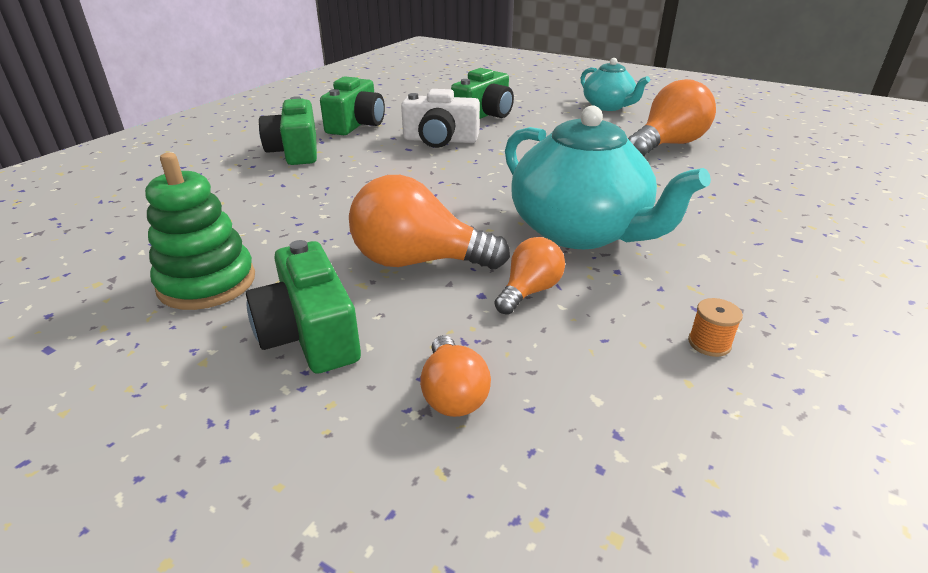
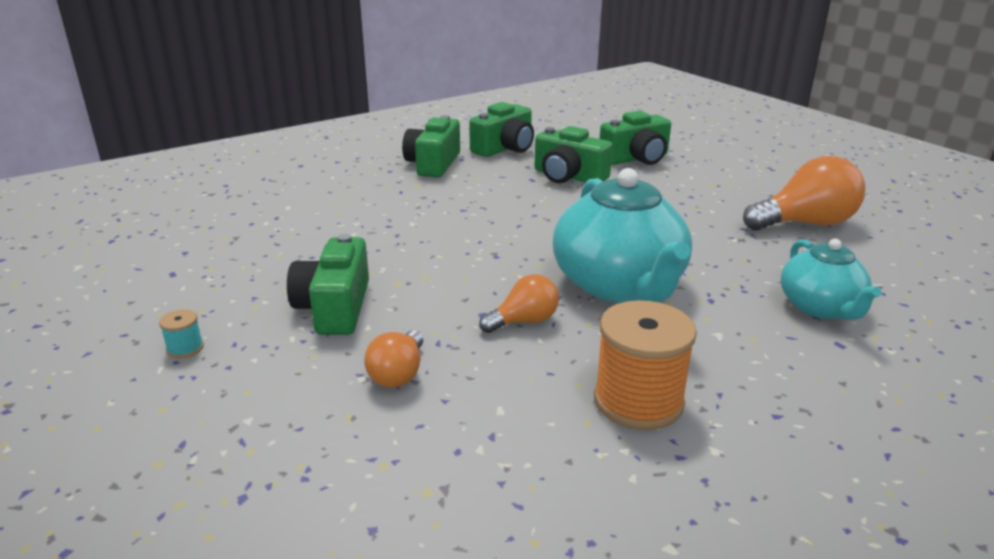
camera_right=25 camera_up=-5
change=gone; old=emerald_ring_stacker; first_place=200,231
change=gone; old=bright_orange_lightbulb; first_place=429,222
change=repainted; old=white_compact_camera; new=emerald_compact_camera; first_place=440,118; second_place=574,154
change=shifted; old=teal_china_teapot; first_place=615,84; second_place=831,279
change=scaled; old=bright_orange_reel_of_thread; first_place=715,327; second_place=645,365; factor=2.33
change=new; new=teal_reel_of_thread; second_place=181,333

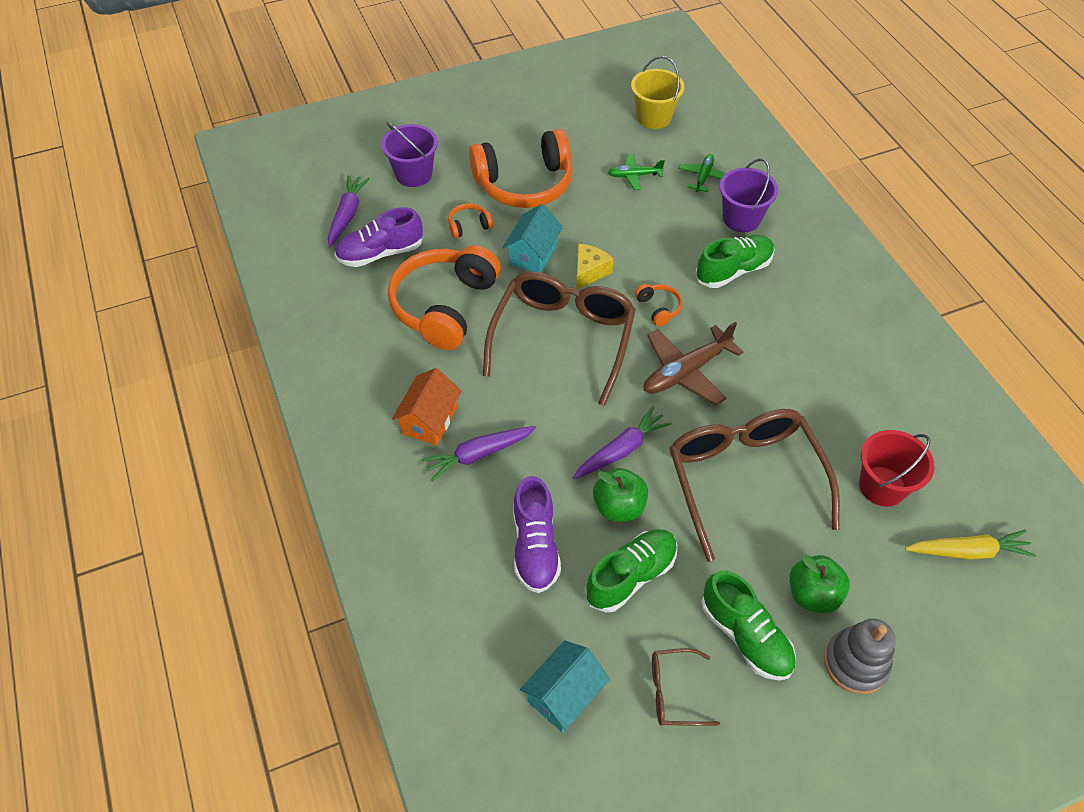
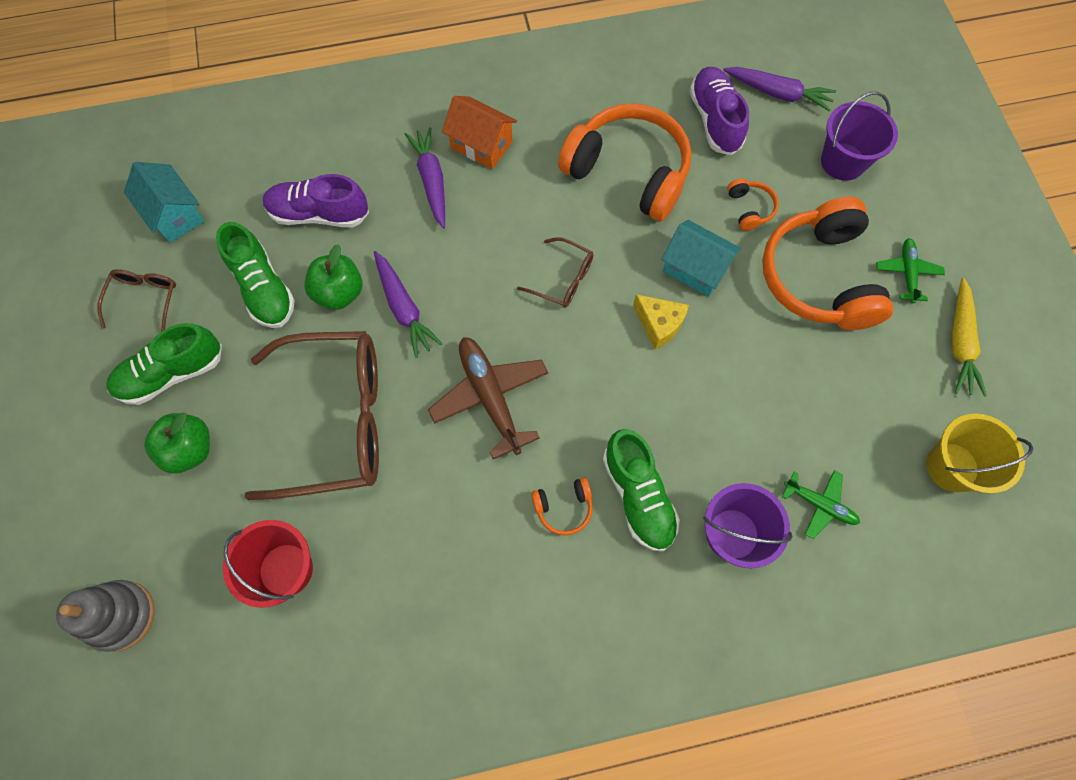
camera_right=100 camera_up=15
change=scaled; old=dark_brown_eyeglasses; first_place=559,338; second_place=555,272; factor=0.45
change=shifted; old=emerald_toy_plane; first_place=636,172; second_place=910,270
change=shifted; old=bright_orange_over-ear_headphones; first_place=659,305; second_place=562,506
change=shifted; old=grey_ring_stacker; first_place=860,657; second_place=105,616
change=shifted; old=golden_carrot; first_place=970,545; second_place=969,337

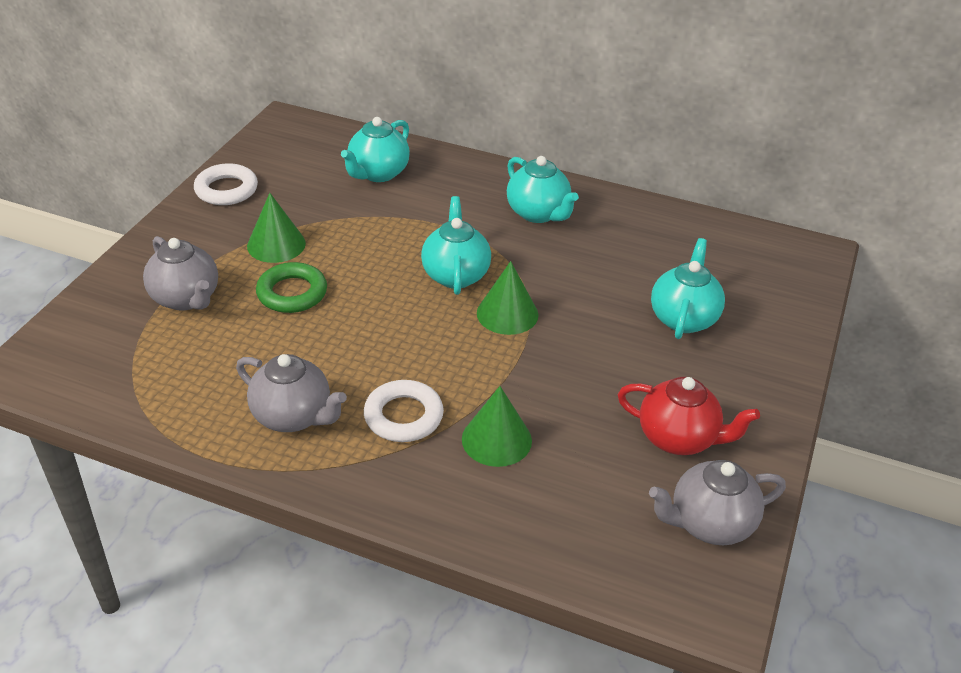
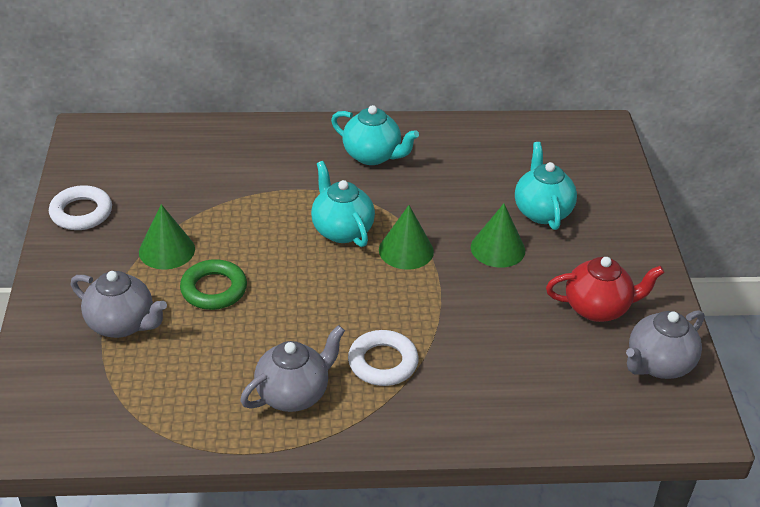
camera_right=-25 camera_up=0
change=rotated; old=grey_china_teapot; first_place=291,393; second_place=292,368; degrees=-45
change=gone; old=teal_china_teapot; first_place=375,149
change=shifted; old=emerald_cone_shape; first_place=497,426; second_place=498,236

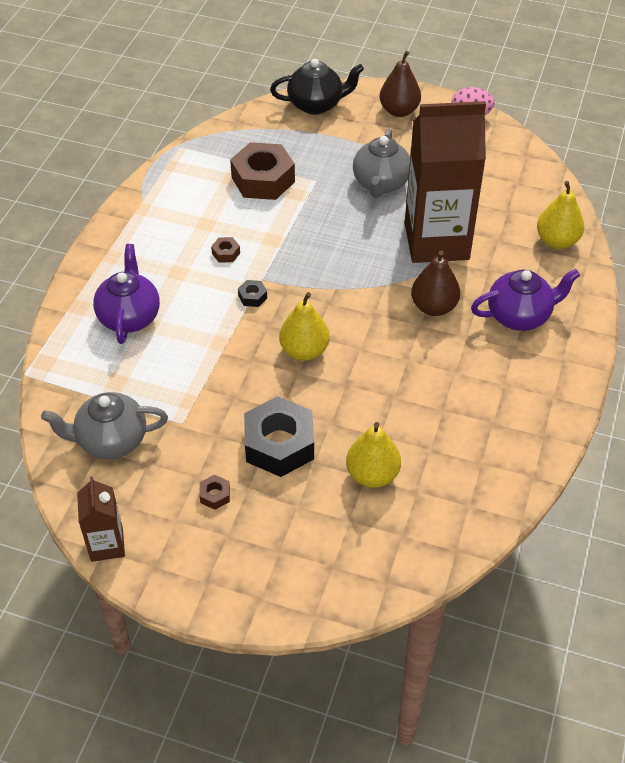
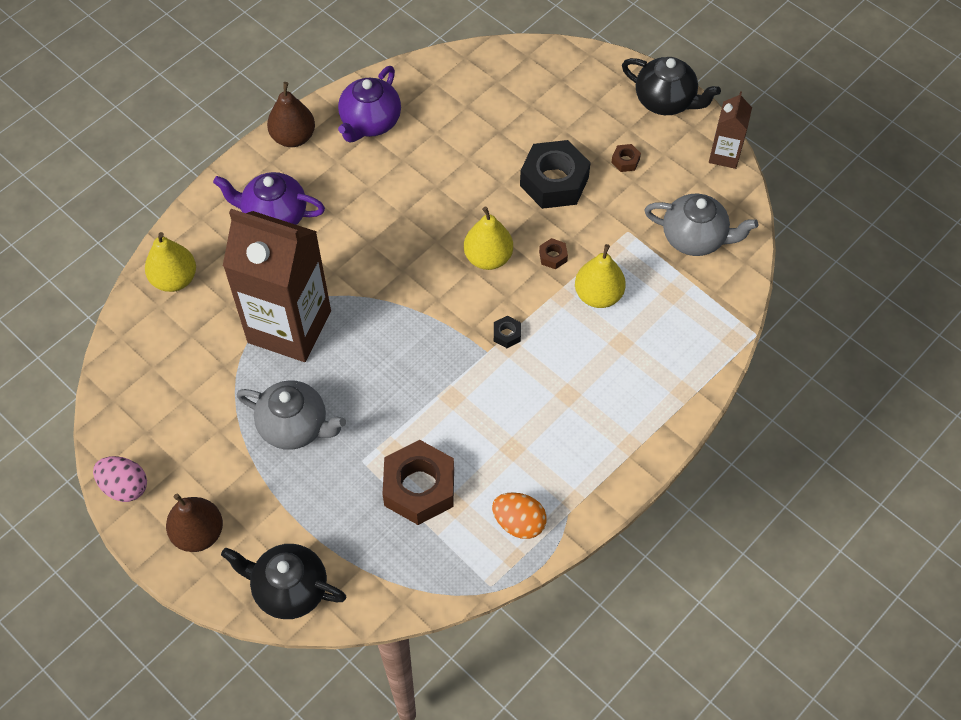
camera_right=-155 camera_up=10
change=shifted; old=purple_china_teapot; first_place=126,294; second_place=369,104
change=shifted; old=dark_brown_hex_nut; first_place=225,250; second_place=553,254
change=shifted; old=golden_pear_fruit; first_place=373,455; second_place=600,276
change=rotated; old=grey_china_teapot; first_place=381,163; second_place=291,415; degrees=75
change=shifted; old=dark_brown_pear_fruit; first_place=435,283; second_place=291,114
change=new; new=bright_orange_egg_shape; second_place=519,515
change=new; new=ebony_china_teapot; second_place=671,86

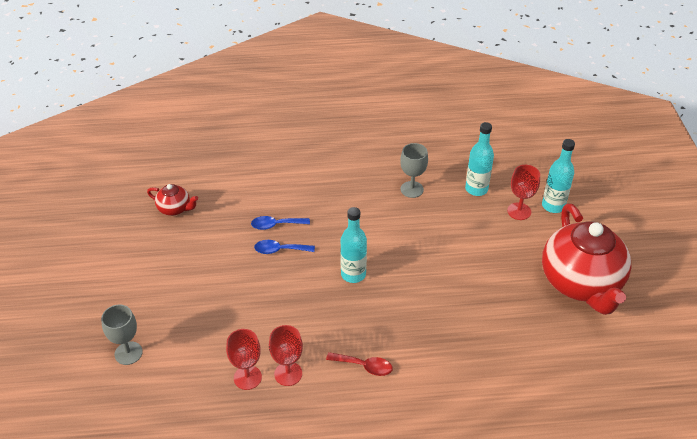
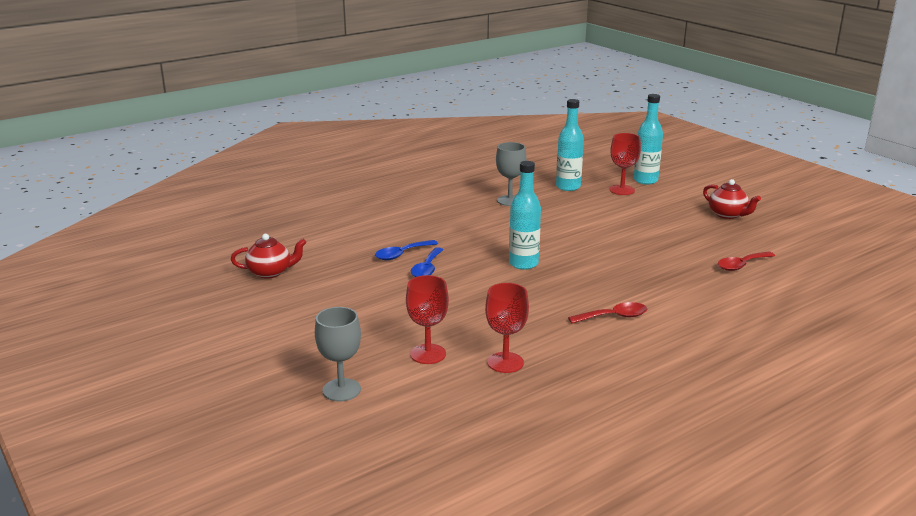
camera_right=-30 camera_up=-20
change=rotated; old=royal_blue_tablespoon; first_place=284,247; second_place=427,262; degrees=-45
change=shifted; old=scarlet_wine_glass; first_place=286,355; second_place=427,319
change=scaled; old=scarlet_china_teapot; first_place=587,259; second_place=732,199; factor=0.44
change=new; new=scarlet_tablespoon; second_place=746,261

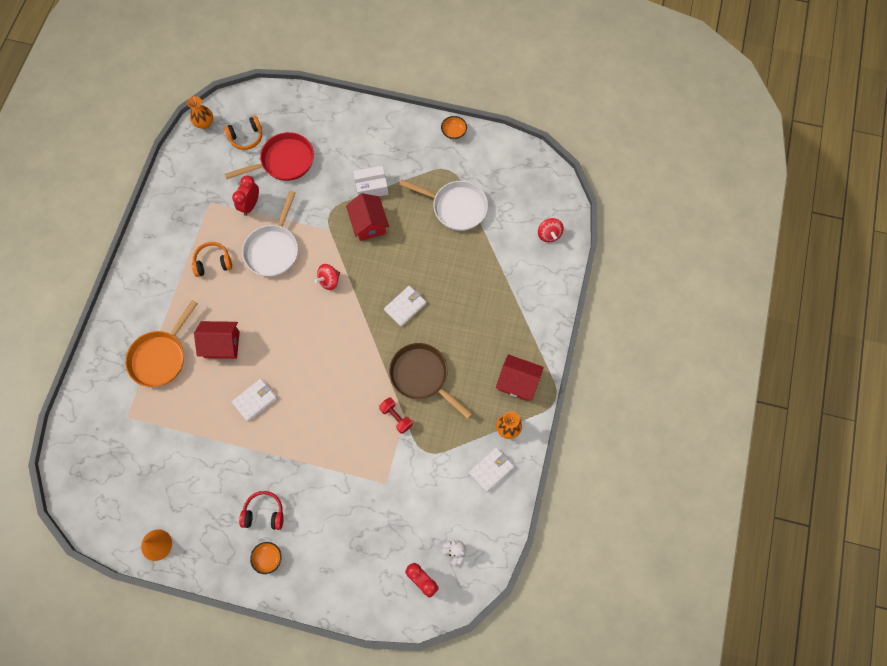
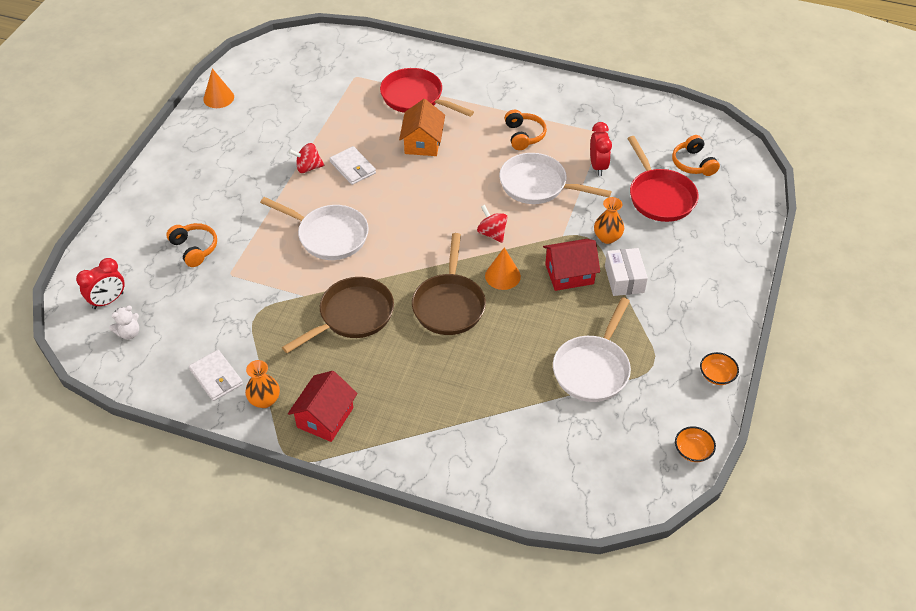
camera_right=95 camera_up=-20
change=repainted; old=bright_orange_skillet; new=scarlet_skillet; first_place=161,343; second_place=427,92
change=shifted; old=bright_orange_flower_vase; first_place=200,112; second_place=609,220
change=repainted; old=scarlet_house; new=bright_orange_house; first_place=217,340; second_place=422,127
change=rotated; old=scarlet_alarm_clock; first_place=245,196; second_place=601,149; degrees=60
change=gone; old=scarlet_over-ear_headphones; first_place=261,510
change=shifted; old=bright_orange_deep_dish; first_place=266,558; second_place=695,444
change=gone; old=scarlet_free_weight; first_place=396,415
change=swapped; old=white_billfold; new=dark_brown_skillet; first_place=405,306; second_place=449,284
change=shifted; old=scarlet_toy_top; first_place=551,230; second_place=306,158
change=new; new=bright_orange_over-ear_headphones; second_place=191,245
change=new; new=white_skillet; second_place=314,228
change=new; new=bright_orange_cone_shape; second_place=503,268

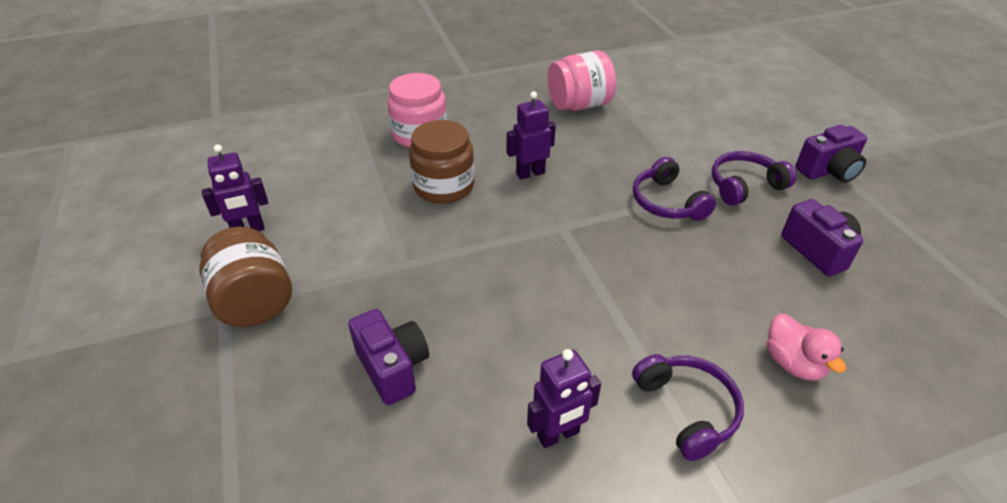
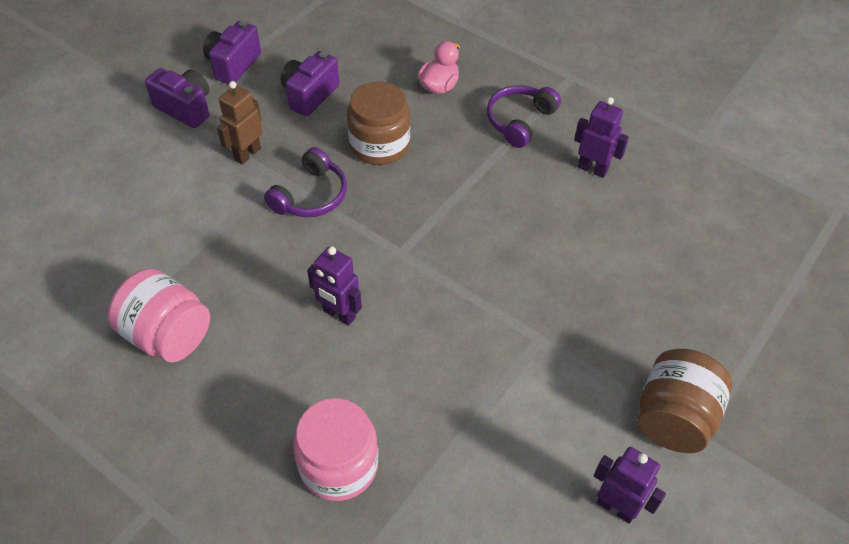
camera_right=-125 camera_up=10
change=shifted; old=purple_compact_camera; first_place=388,357; second_place=232,52
change=shifted; old=dark_brown_jam_jar; first_place=442,162; second_place=378,123
change=swapped; old=purple_over-ear_headphones; new=dark_brown_robot; first_place=754,178; second_place=240,123

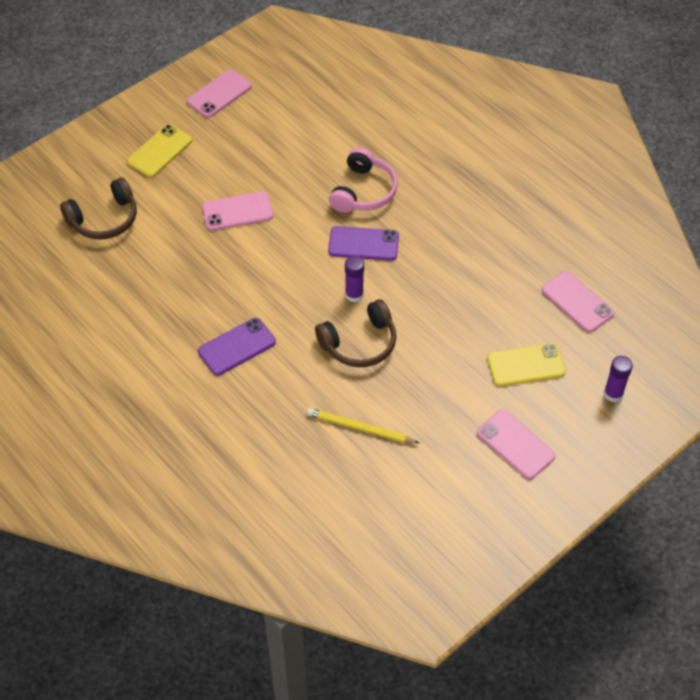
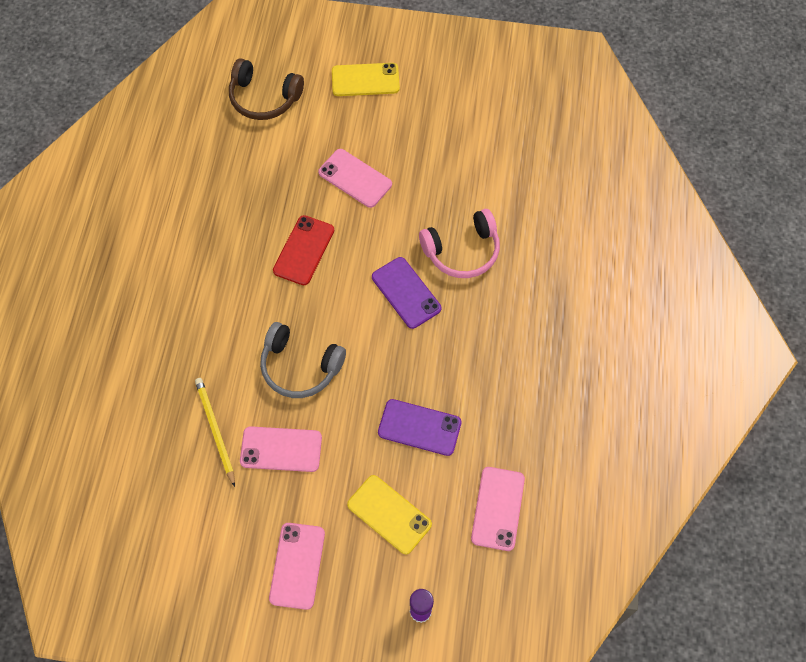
camera_right=50 camera_up=10
change=shifted; old=pink_mobile_phone; first_place=219,93; second_place=281,449
change=shifted; old=purple_mobile_phone; first_place=237,347; second_place=420,427
change=repainted; old=dark_brown_over-ear_headphones; new=grey_over-ear_headphones; first_place=356,333; second_place=303,360
change=gone; old=purple_glue_stick; first_place=354,279
change=new; new=scarlet_mobile_phone; second_place=303,250

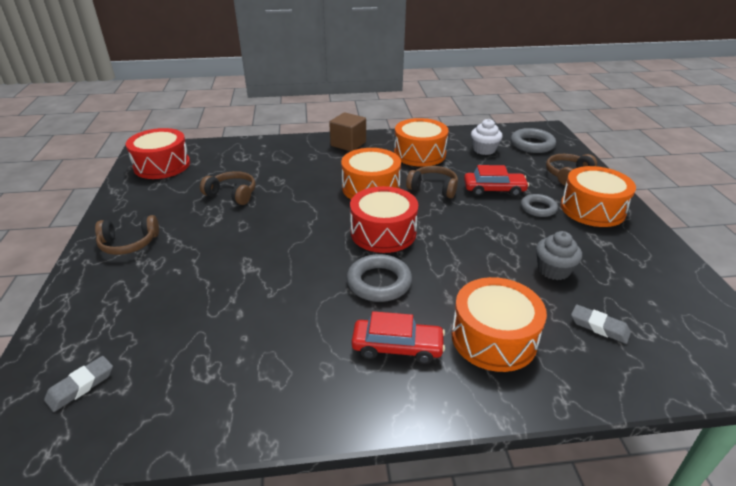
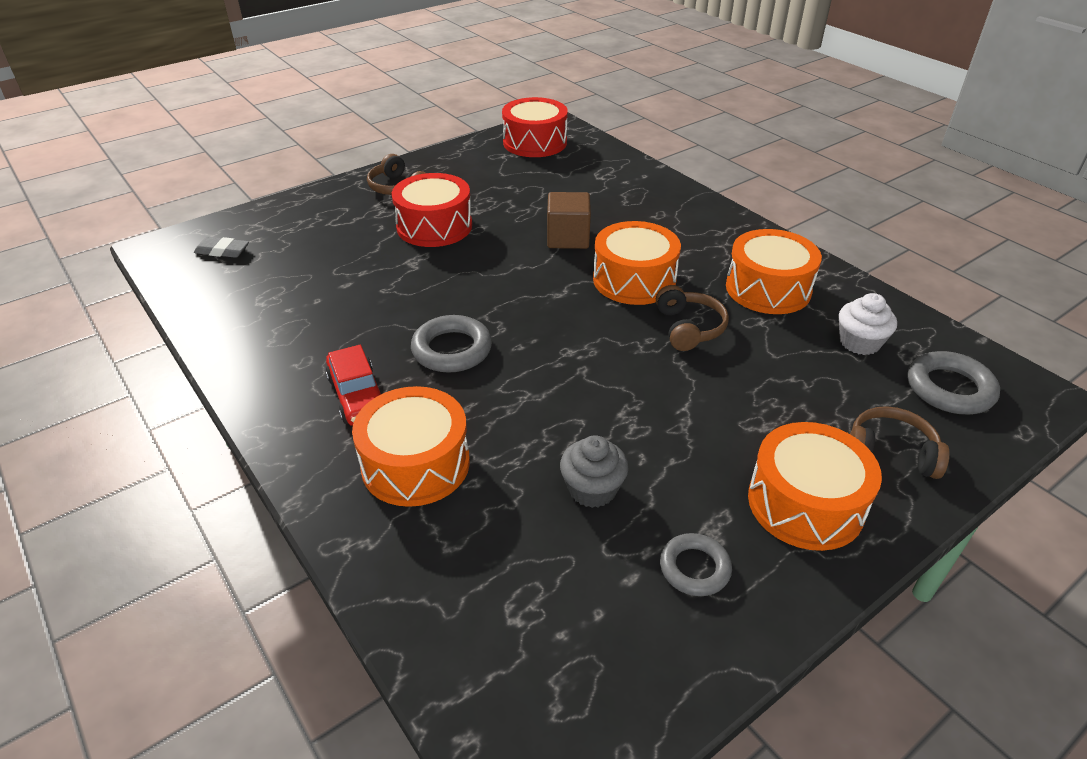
camera_right=60 camera_up=5
change=gone; old=dark_brown_over-ear_headphones; first_place=228,188
change=shifted; old=dark_brown_solid_cube; first_place=347,131; second_place=569,220
change=shifted; old=scarlet_drum; first_place=384,219; second_place=432,210
change=gone; old=scarlet_toy_car; first_place=496,180
change=shifted; old=grey_hoop; first_place=539,205; second_place=696,564
change=gone; old=grey_eraser; first_place=601,324

